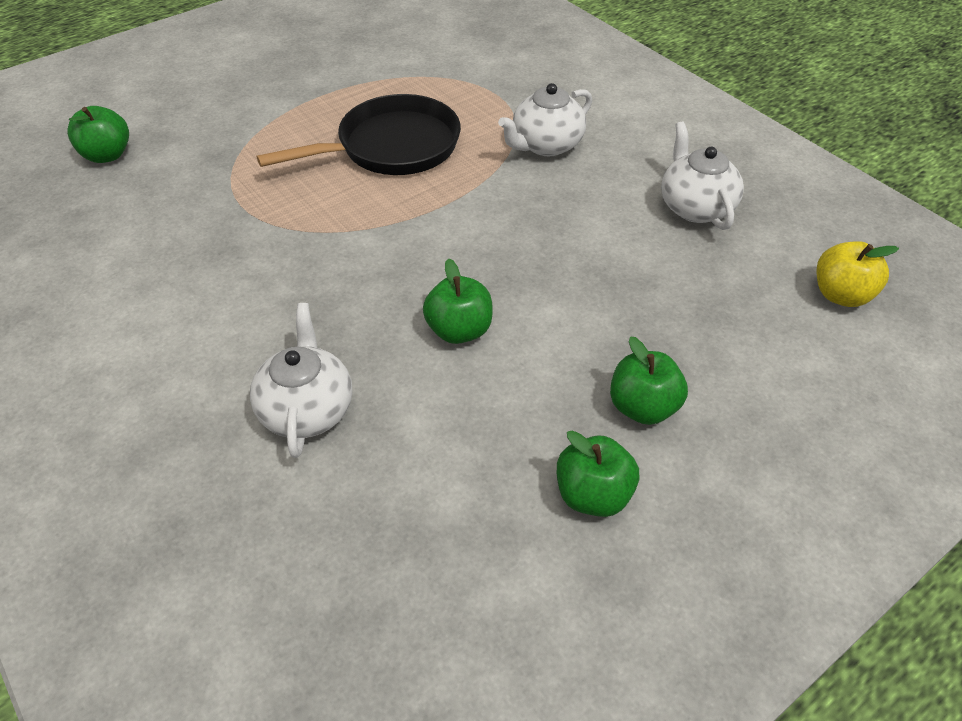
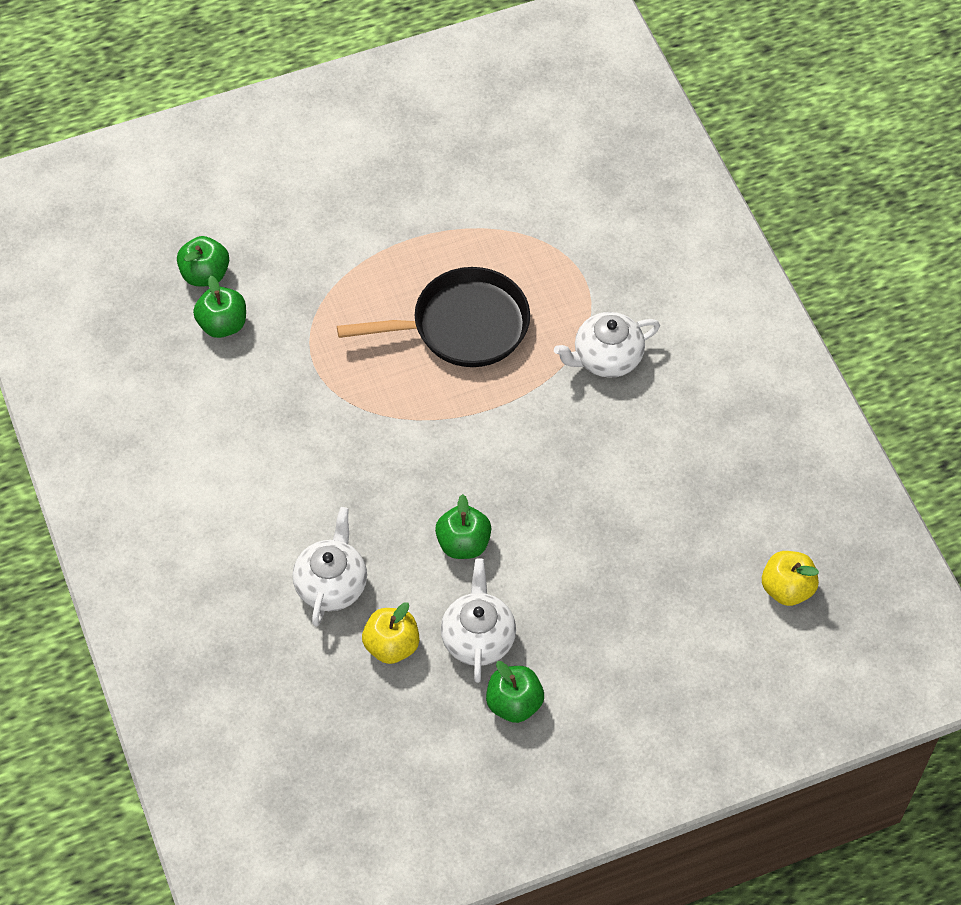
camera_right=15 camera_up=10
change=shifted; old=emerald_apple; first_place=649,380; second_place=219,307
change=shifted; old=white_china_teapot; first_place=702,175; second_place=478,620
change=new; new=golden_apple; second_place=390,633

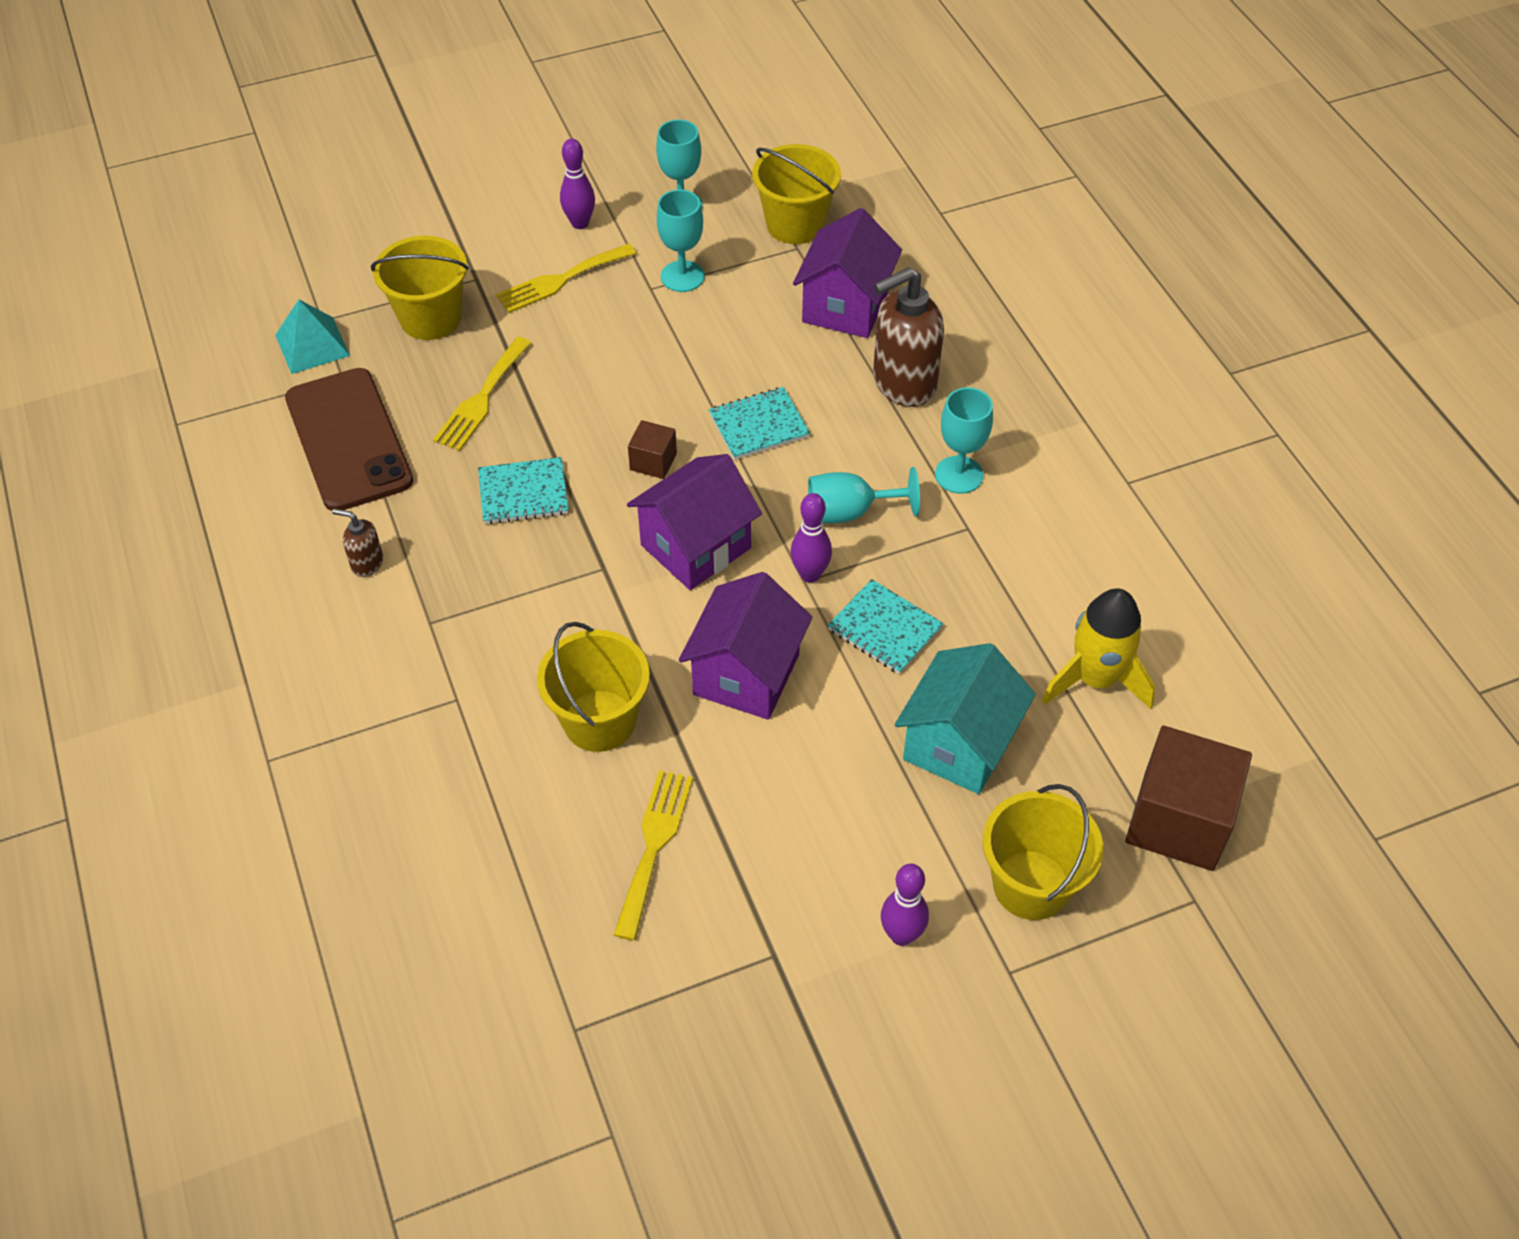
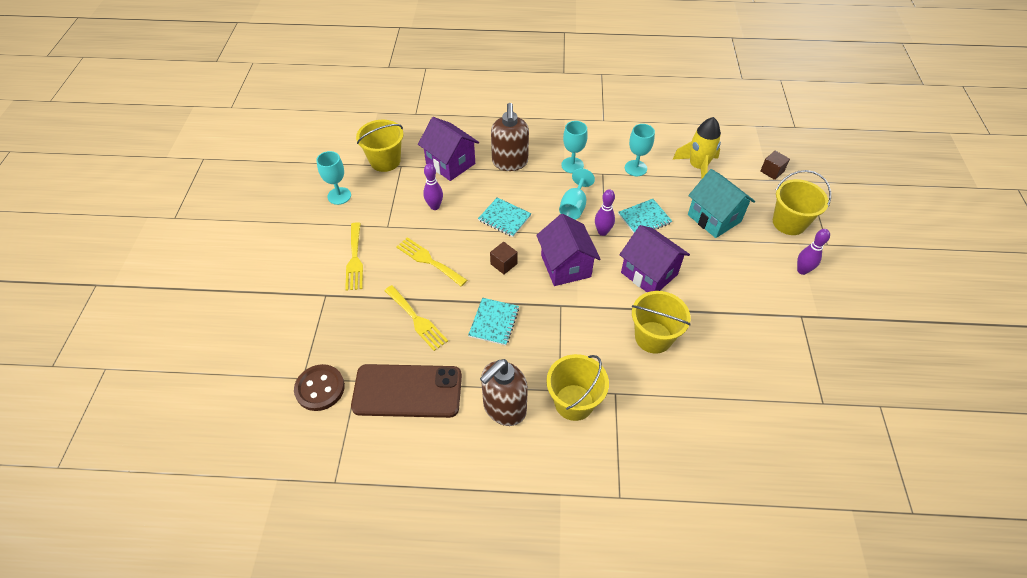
camera_right=-65 camera_up=0
change=swapped; old=teal_solid_pyramid; new=dark_brown_shirt_button; first_place=312,337; second_place=319,387
change=scaled; old=dark_brown_soap_pump; first_place=357,543; second_place=504,392; factor=2.11
change=shifted; old=golden_sand_bucket; first_place=420,288; second_place=577,387
change=shifted; old=purple_tenpin; first_place=577,184; second_place=433,187
change=shifted; old=golden_fork; first_place=653,855; second_place=431,261
change=shifted; old=teal_wine_glass; first_place=680,241; second_place=640,150
change=rotated; old=teal_exercise_book; first_place=759,423; second_place=504,217; degrees=-60
change=scaled; old=dark_brown_solid_cube; first_place=1188,798; second_place=775,165; factor=0.48

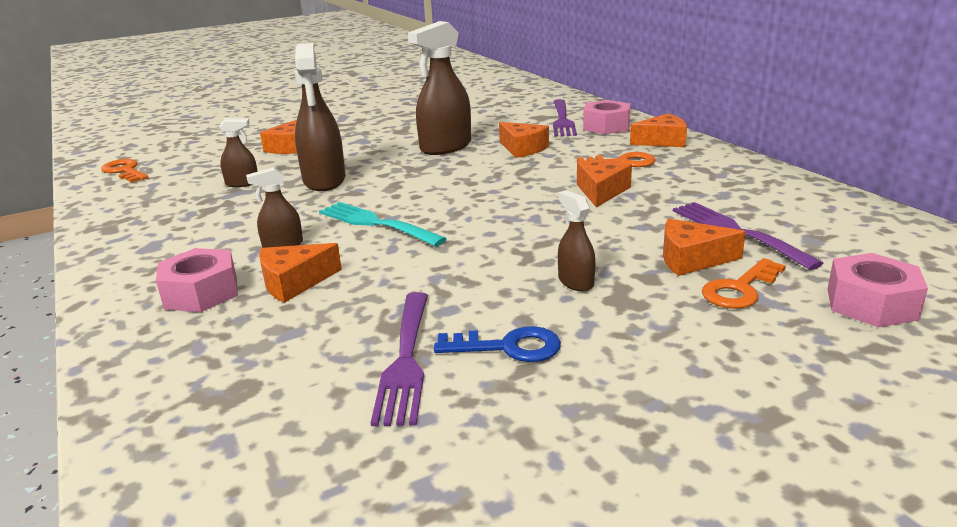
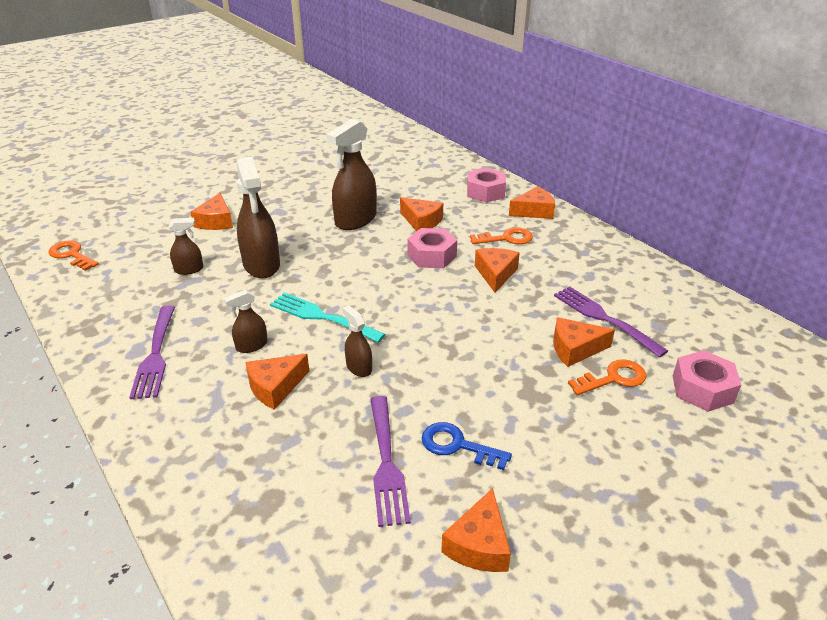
camera_right=-10 camera_up=10
change=shifted; old=pink_hex_nut; first_place=197,280; second_place=432,248
change=rotated; old=royal_blue_key; first_place=497,344; second_place=467,446; degrees=-150
change=shifted; old=purple_fork; first_place=565,117; second_place=152,352
change=shifted; old=dark_brown_spray_bottle; first_place=577,240; second_place=357,341
change=rotated; old=bright_orange_key; first_place=744,283; second_place=607,377; degrees=-150
change=new; new=bright_orange_piece_of_cheese; second_place=476,530

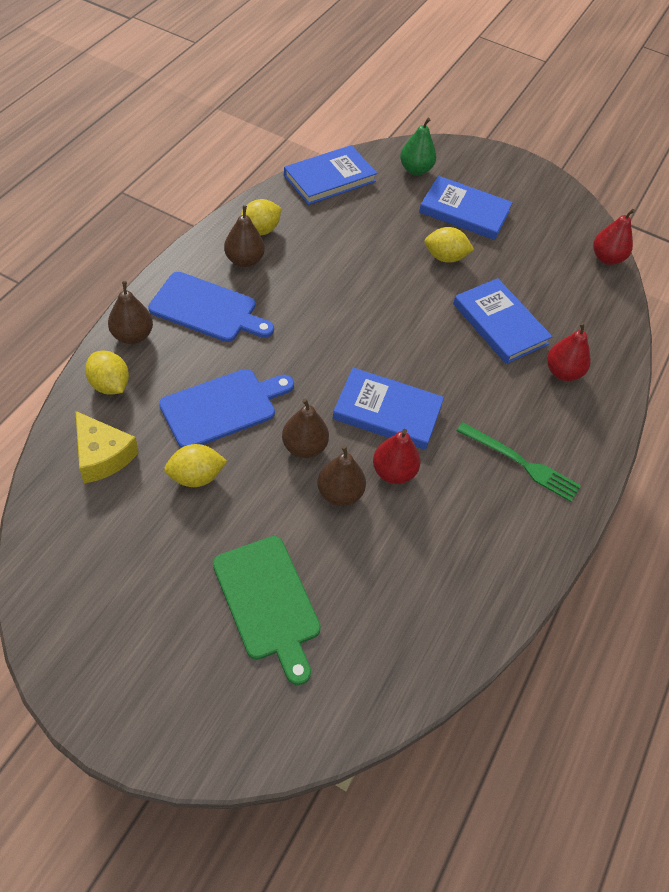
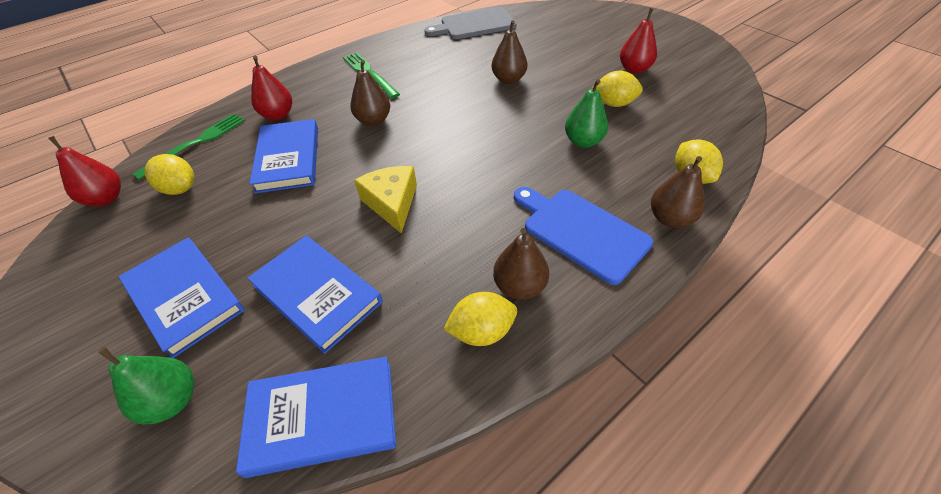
camera_right=-150 camera_up=-5
change=shifted; old=golden_piece_of_cheese; first_place=107,447; second_place=385,199
change=swapped; old=royal_blue_bread_board; new=emerald_pear_fruit; first_place=226,408; second_place=586,113
change=gone; old=emerald_bread_board; first_place=267,610
change=shifted; old=dark_brown_pear_fruit; first_place=305,428; second_place=370,93
change=shifted; old=royal_blue_hardcover; first_place=388,408; second_place=315,295
change=shifted; old=scarlet_pear_fruit; first_place=396,456; second_place=638,41
change=shifted; old=golden_lemon; first_place=449,245; second_place=169,174
change=new; new=emerald_fork; second_place=188,146
change=new; new=grey_bread_board; second_place=470,23

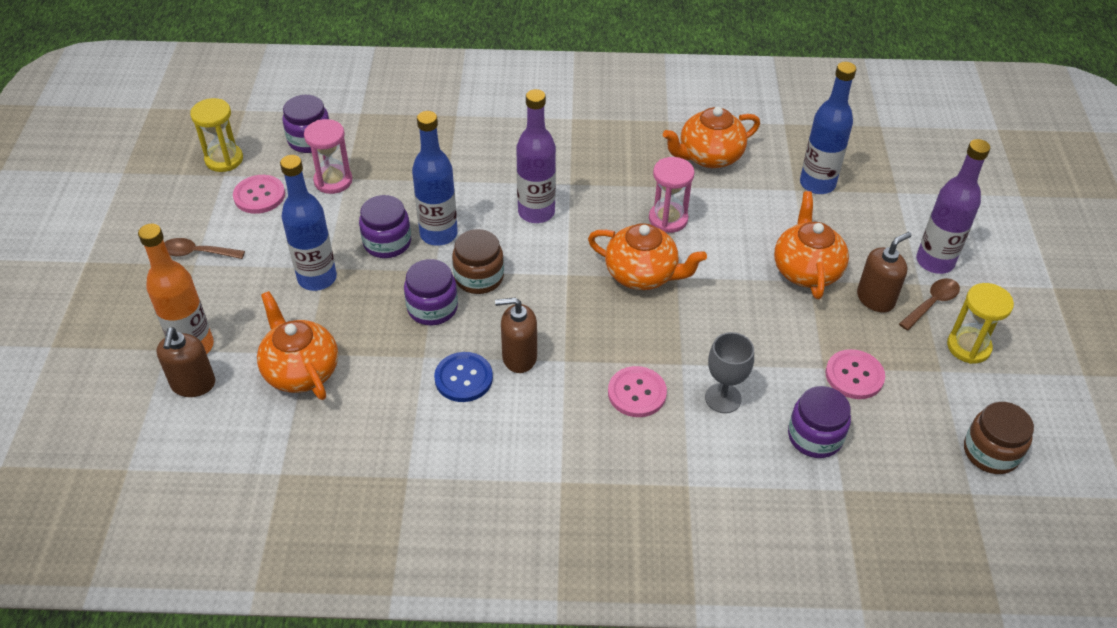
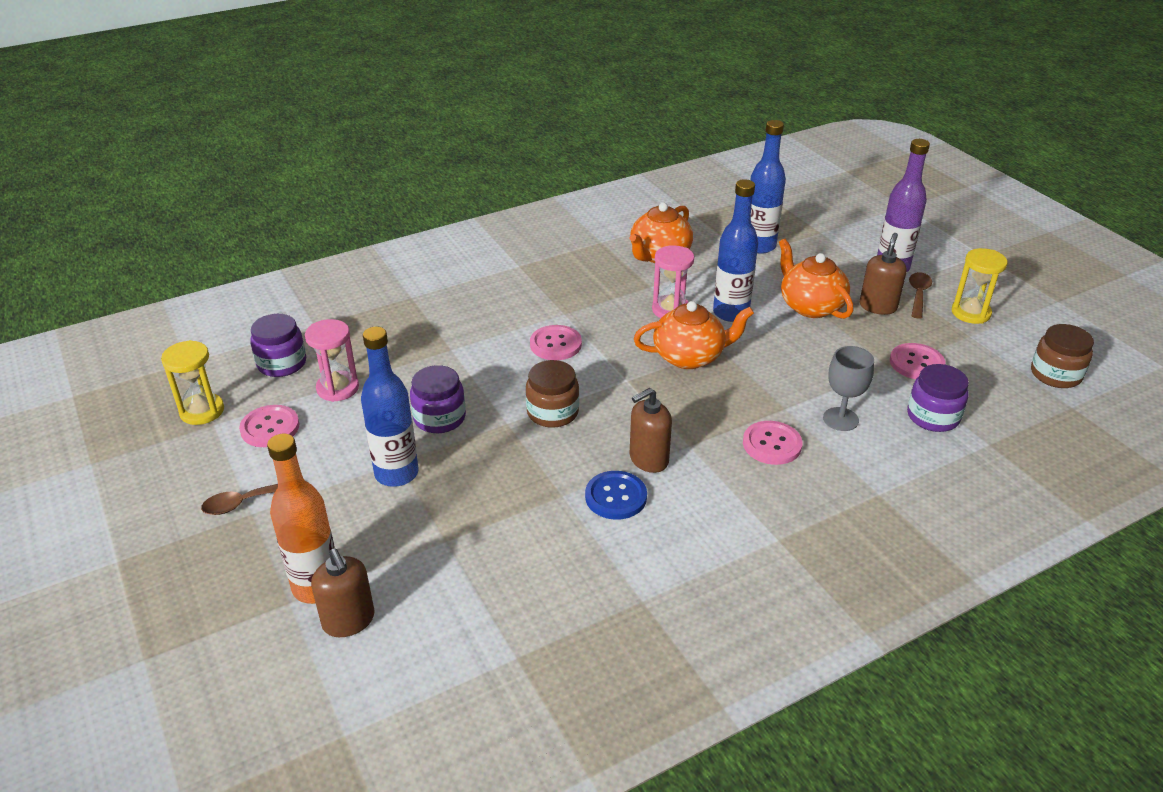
camera_right=-30 camera_up=-10
change=gone; old=bright_orange_china_teapot; first_place=297,345
change=gone; old=purple_jam_jar; first_place=431,292
change=shifted; old=royal_blue_flask; first_place=435,178; second_place=735,250
change=swapped; old=purple_flask; new=pink_shirt_button; first_place=536,156; second_place=556,342

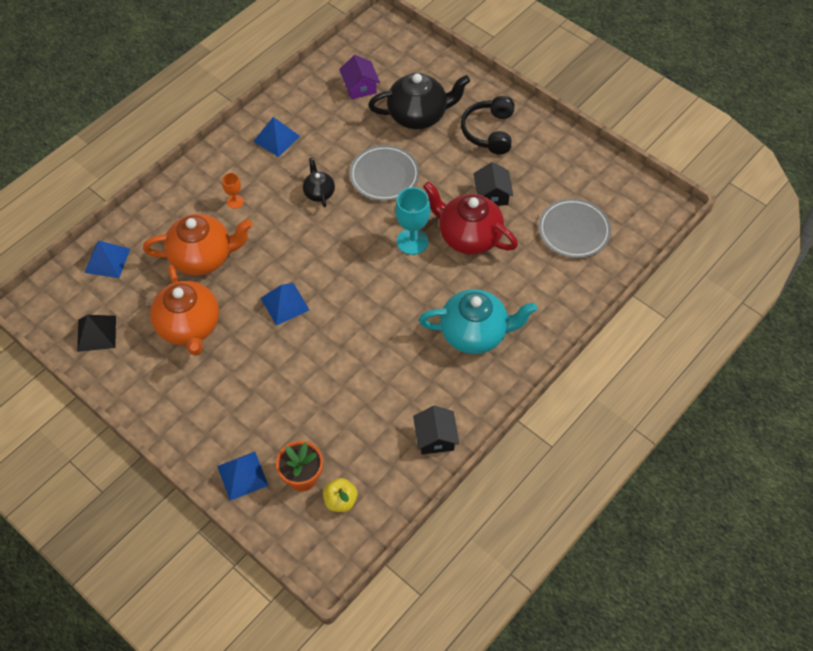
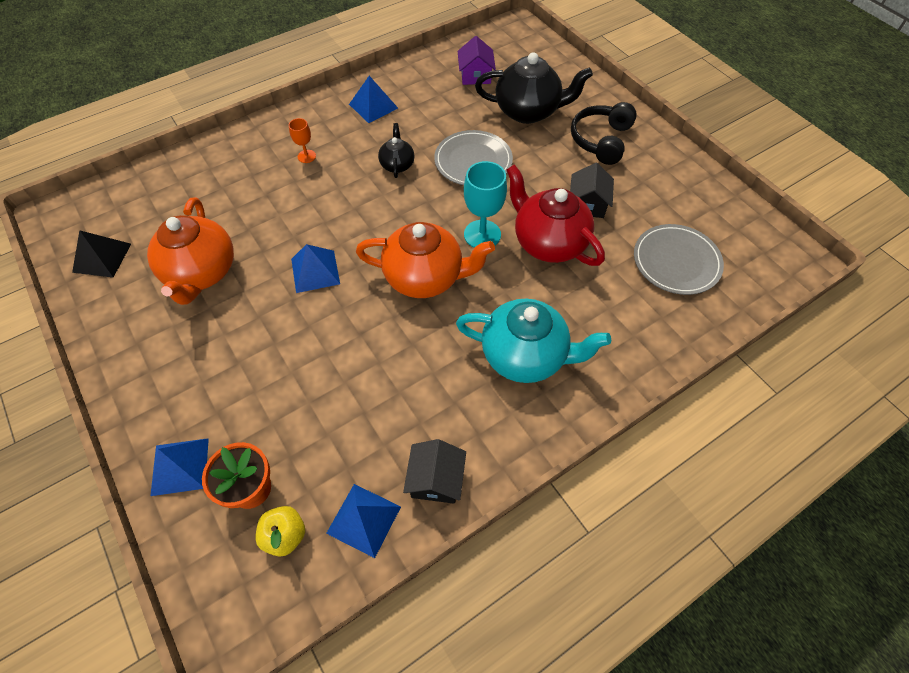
camera_right=15 camera_up=0
change=shifted; old=royal_blue_solid_pyramid; first_place=107,259; second_place=363,521
change=shifted; old=bright_orange_china_teapot; first_place=198,244; second_place=425,260

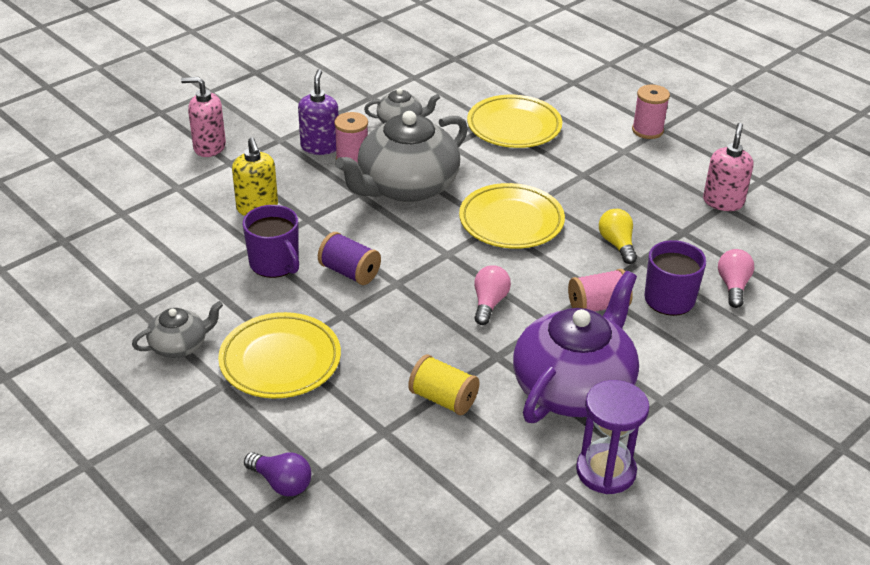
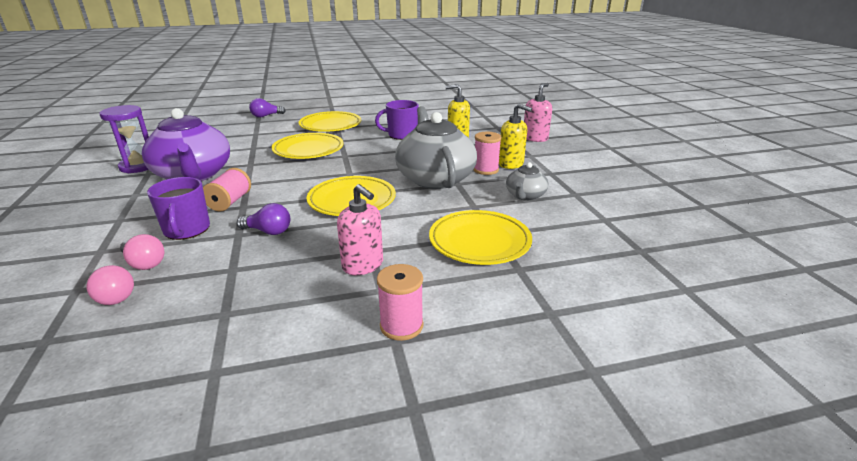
camera_right=120 camera_up=-10
change=gone; old=grey_china_teapot; first_place=177,329
change=repainted; old=purple_soap_pump; new=golden_soap_pump; first_place=318,112; second_place=515,136
change=gone; old=purple_reel_of_thread; first_place=349,258
change=gone; old=golden_reel_of_thread; first_place=443,384
change=shifted; old=pink_lightbulb; first_place=492,295; second_place=110,285
change=repainted; old=golden_lightbulb; new=purple_lightbulb; first_place=618,236; second_place=263,219
change=shifted; old=pink_soap_pump; first_place=728,167; second_place=360,229
change=new; new=golden_dinner_plate; second_place=308,146

